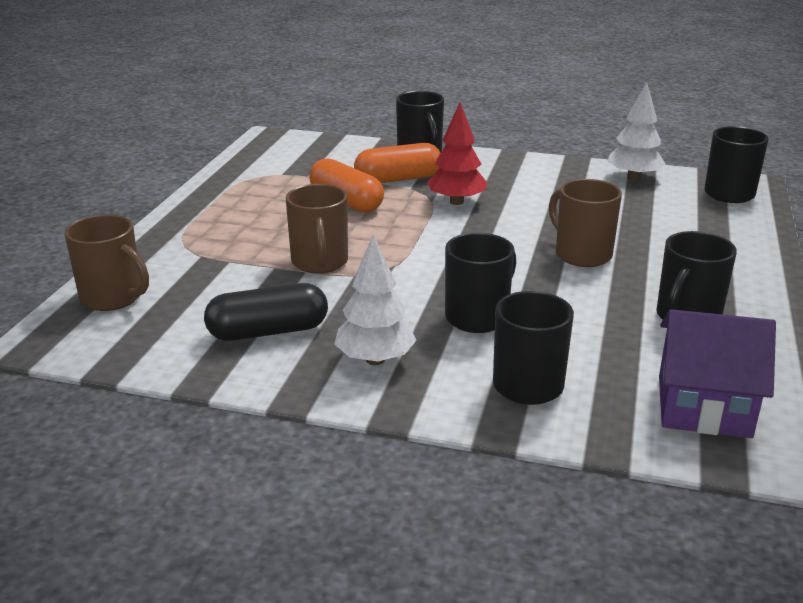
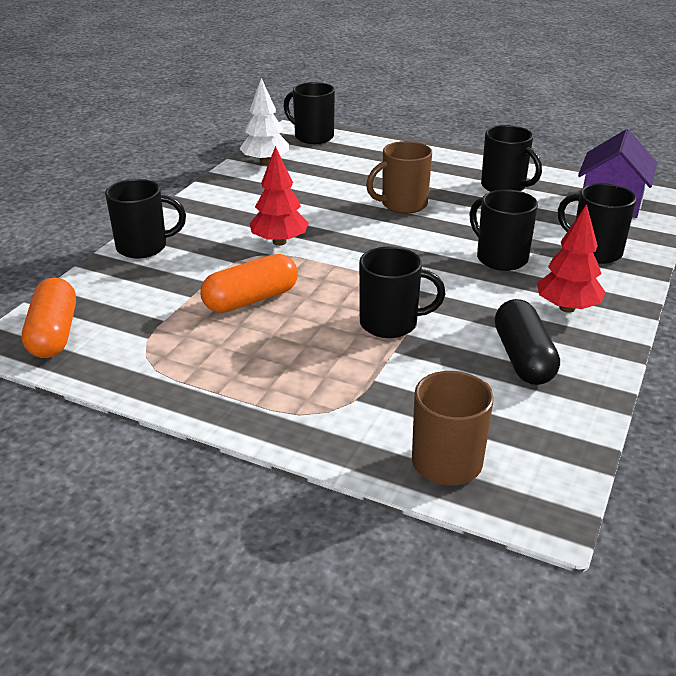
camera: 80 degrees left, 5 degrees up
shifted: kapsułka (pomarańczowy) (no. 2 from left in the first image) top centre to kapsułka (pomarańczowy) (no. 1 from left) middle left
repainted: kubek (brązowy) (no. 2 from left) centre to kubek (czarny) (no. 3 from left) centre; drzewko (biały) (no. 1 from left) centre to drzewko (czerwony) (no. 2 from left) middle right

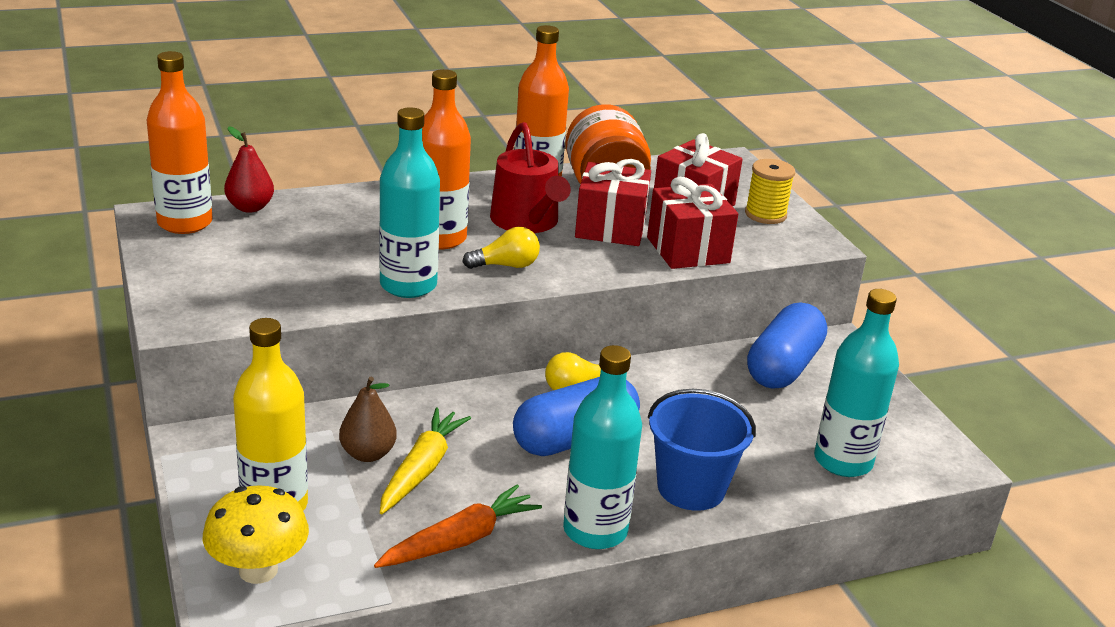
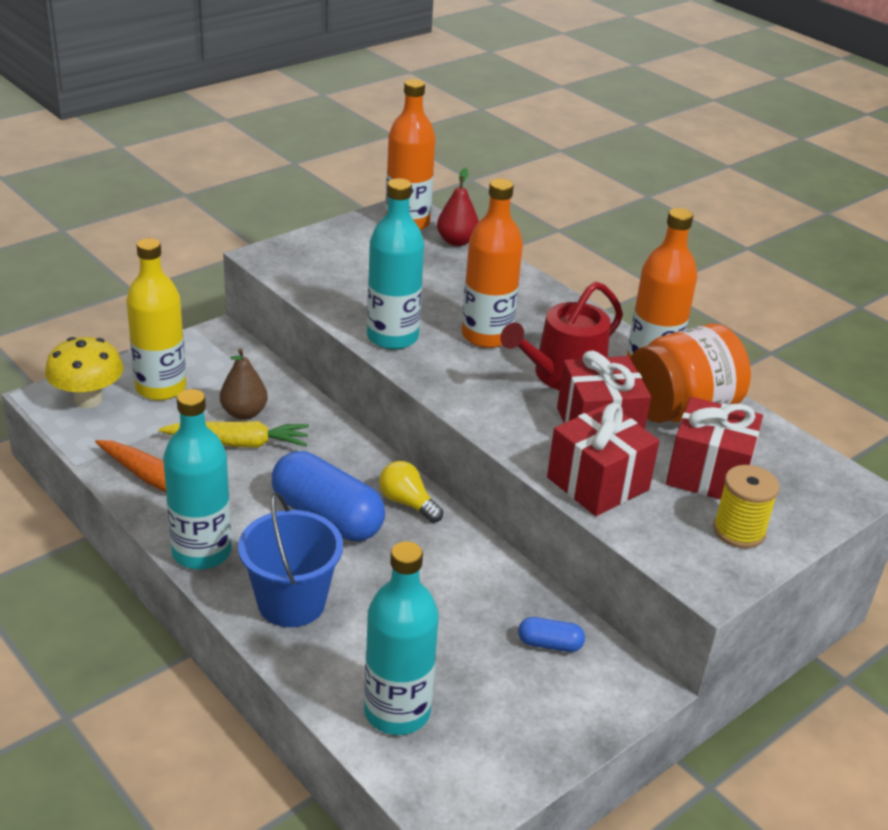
camera: 70 degrees right, 5 degrees up
gone: żarówka (żółty) (no. 1 from left) centre
scaled: kapsułka (niebieski) (no. 2 from left) middle right = bottom centre x0.46

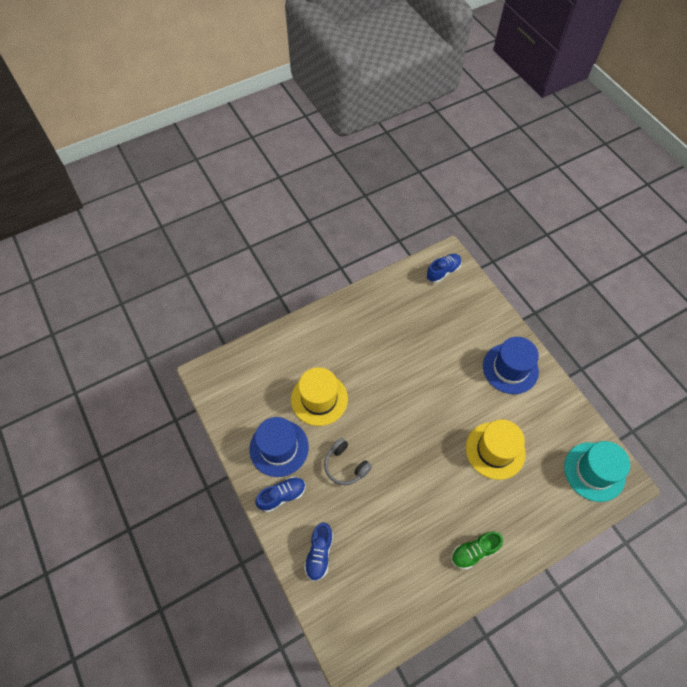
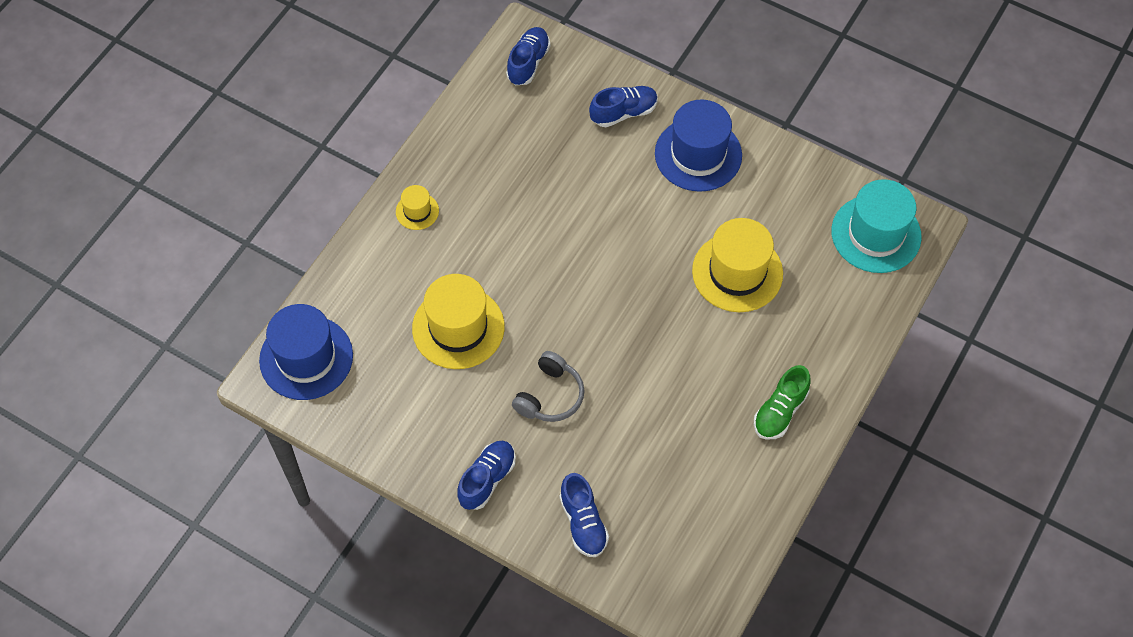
camera: 30 degrees left, 0 degrees up
new: but (niebieski) (no. 4 from left) top centre; kapelusz (żółty) (no. 1 from left) top centre
shifted: kapelusz (niebieski) (no. 1 from left) centre to middle left
rotated: słuchawki (szary) bottom centre = centre 75 degrees counterclockwise

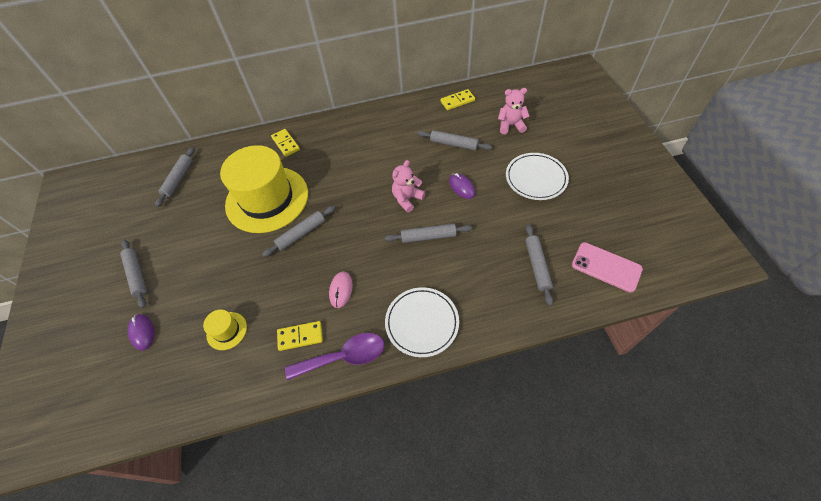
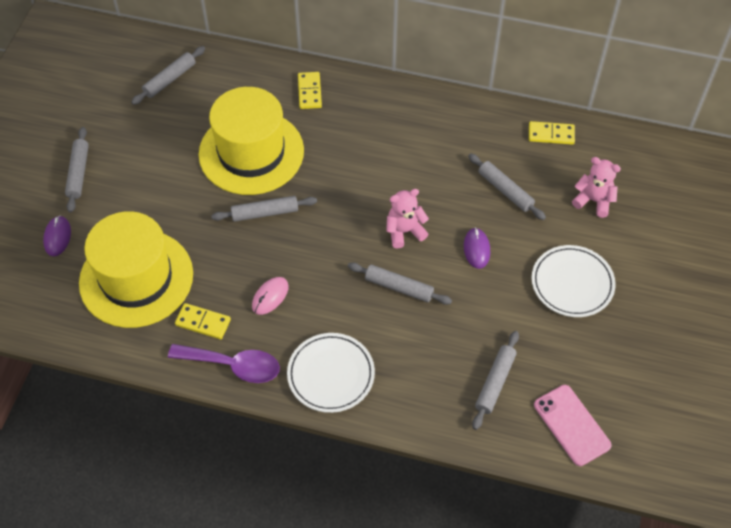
camera: 25 degrees right, 0 degrees up
scaled: kapelusz (żółty) (no. 1 from left) middle left = middle left x2.47

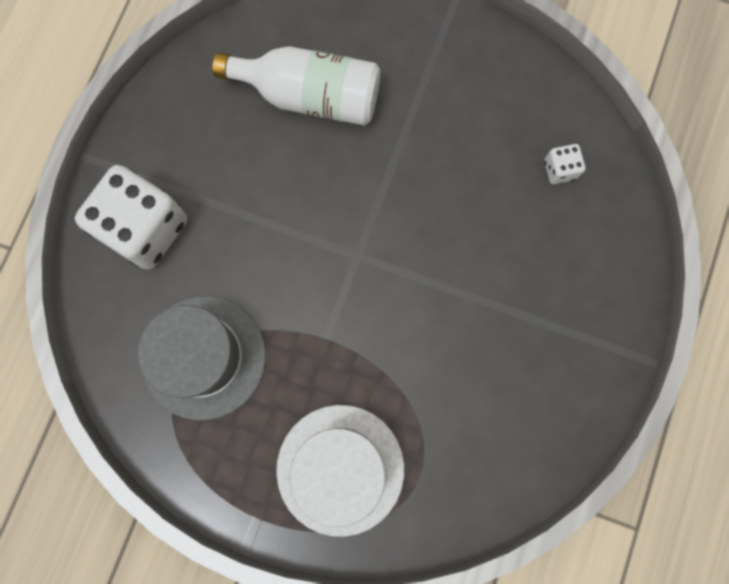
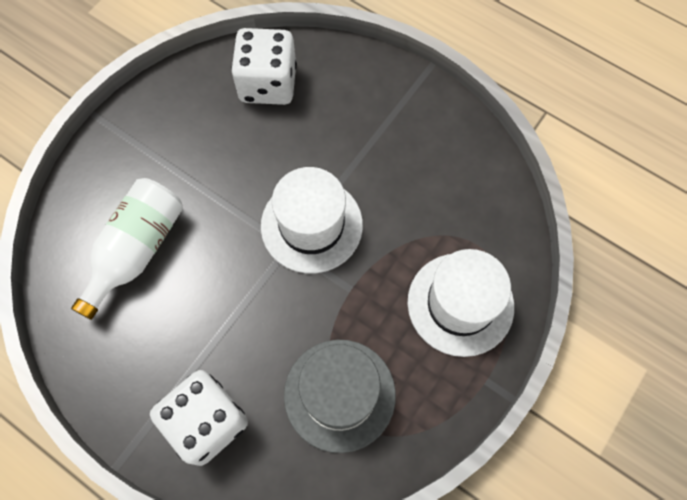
camera: 75 degrees left, 10 degrees down
new: kapelusz (biały) (no. 1 from left) centre
scaled: kostka do gry (biały) (no. 2 from left) top right = top centre x2.30

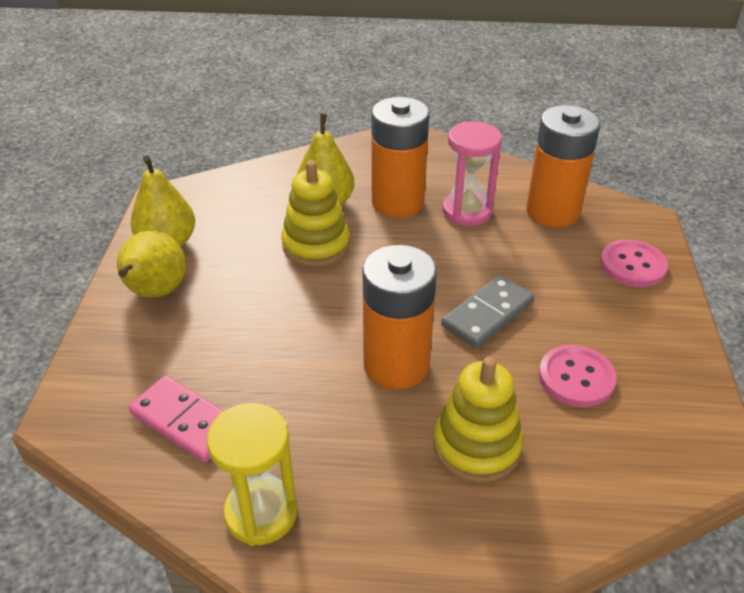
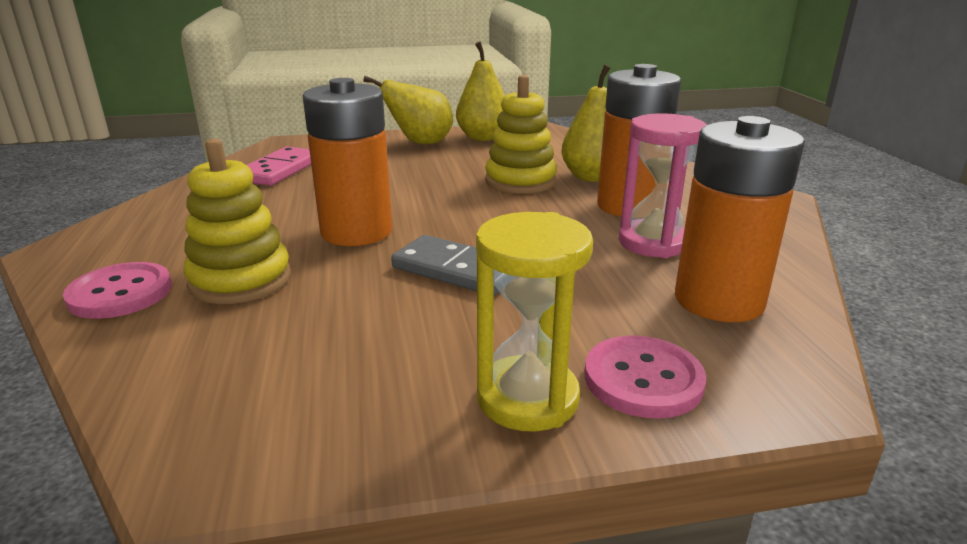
camera: 75 degrees right, 15 degrees down
shifted: guzik (różowy) (no. 1 from left) middle right to middle left; klepsydra (żółty) bottom centre to centre

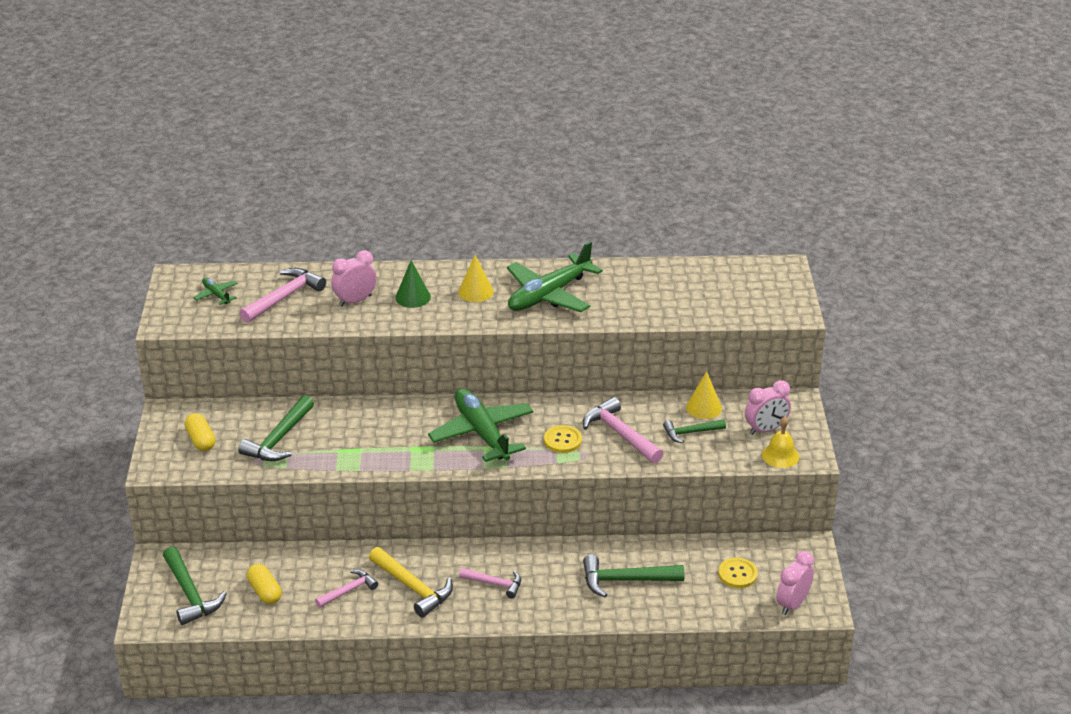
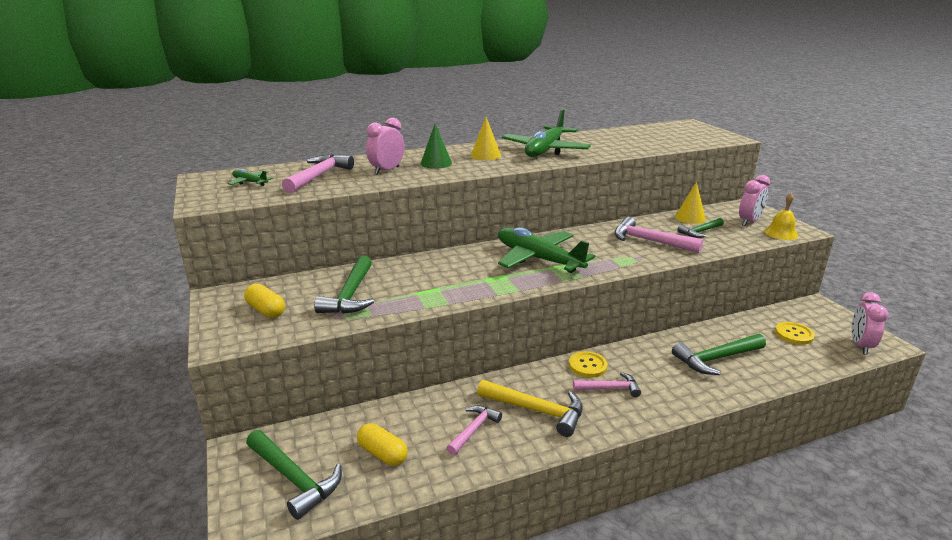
camera: 20 degrees left, 10 degrees down
shifted: guzik (żółty) (no. 1 from left) centre to bottom centre

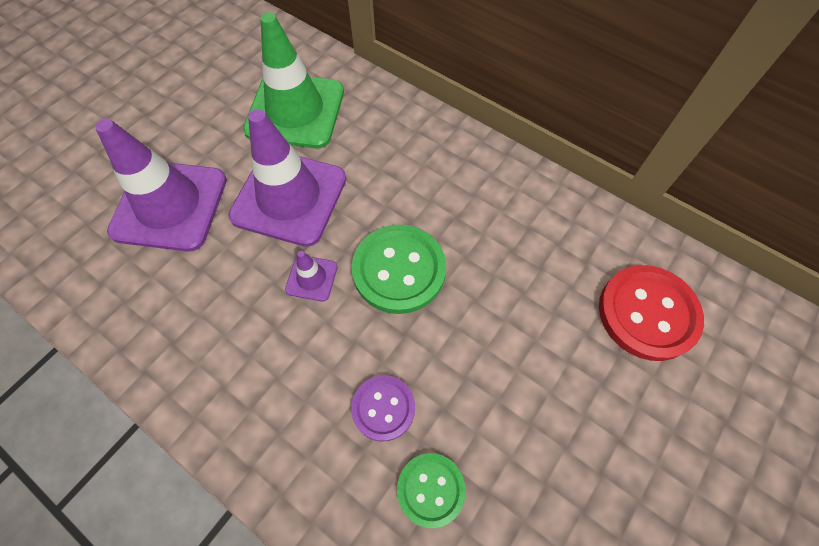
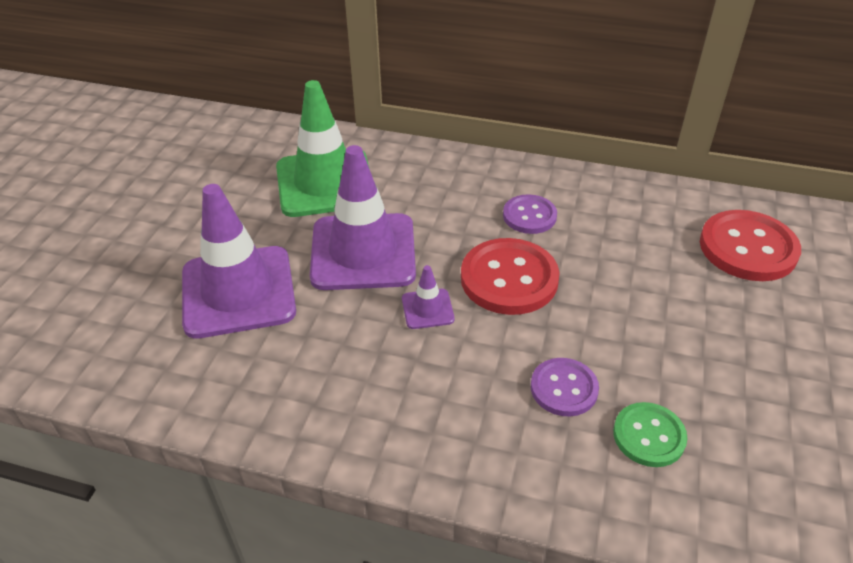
camera: 20 degrees left, 20 degrees down
new: guzik (fioletowy) (no. 1 from left) centre
repainted: guzik (zielony) (no. 1 from left) centre to guzik (czerwony) (no. 1 from left) centre

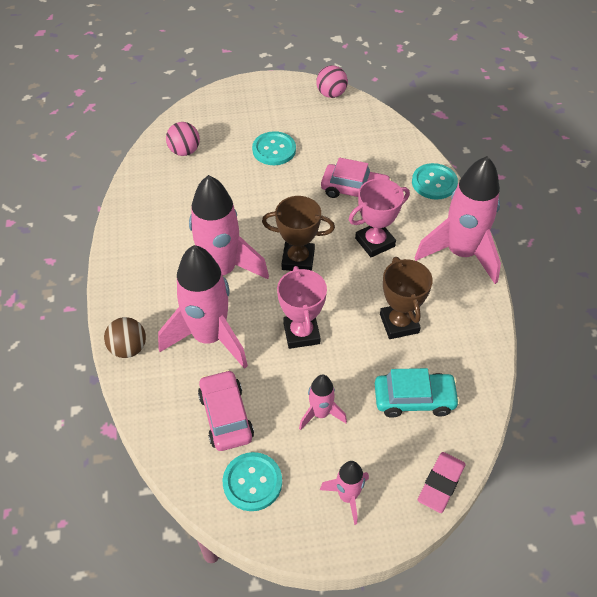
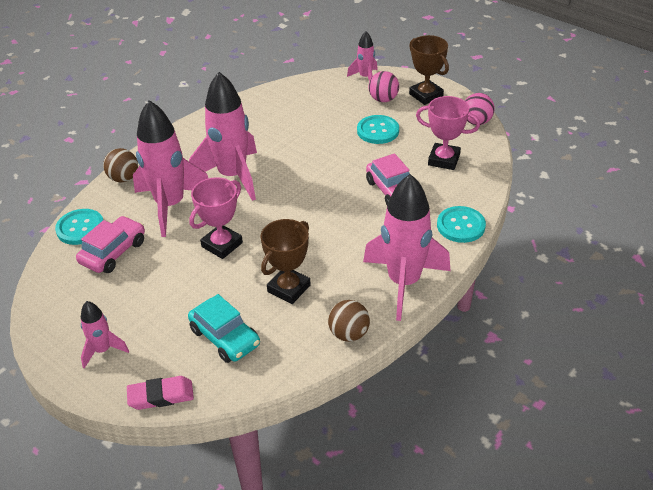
camera: 50 degrees right, 10 degrees down
new: piłka (brązowy) (no. 2 from left) centre
shifted: piłka (różowy) (no. 1 from left) top left to top centre; puchar (różowy) (no. 2 from left) centre to top right; puchar (brązowy) (no. 1 from left in the first image) centre to puchar (brązowy) (no. 2 from left) top centre; rakieta (różowy) (no. 3 from left in the first image) bottom centre to rakieta (różowy) (no. 4 from left) top centre; guzik (turkusowy) (no. 1 from left) bottom centre to middle left

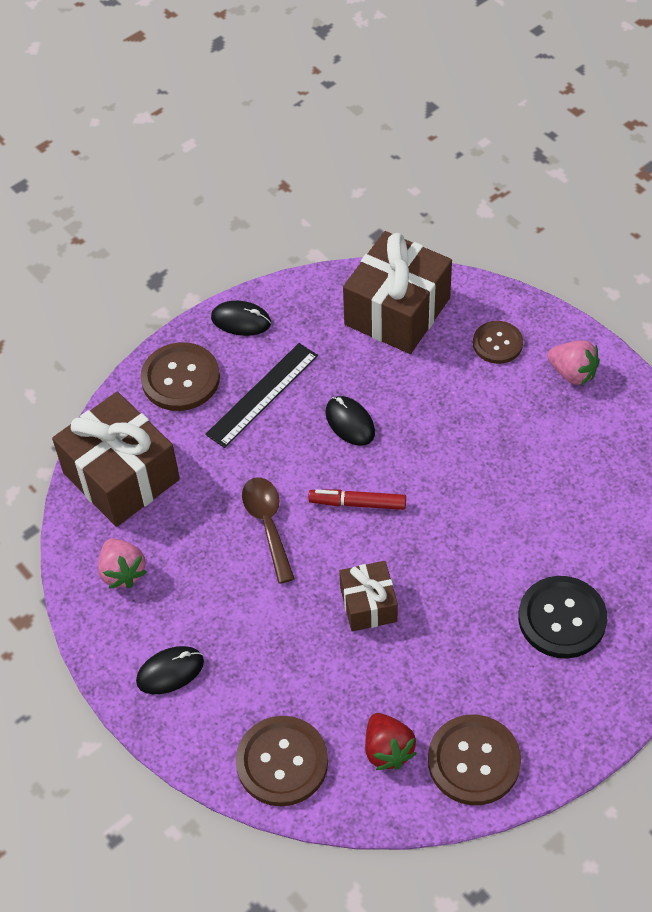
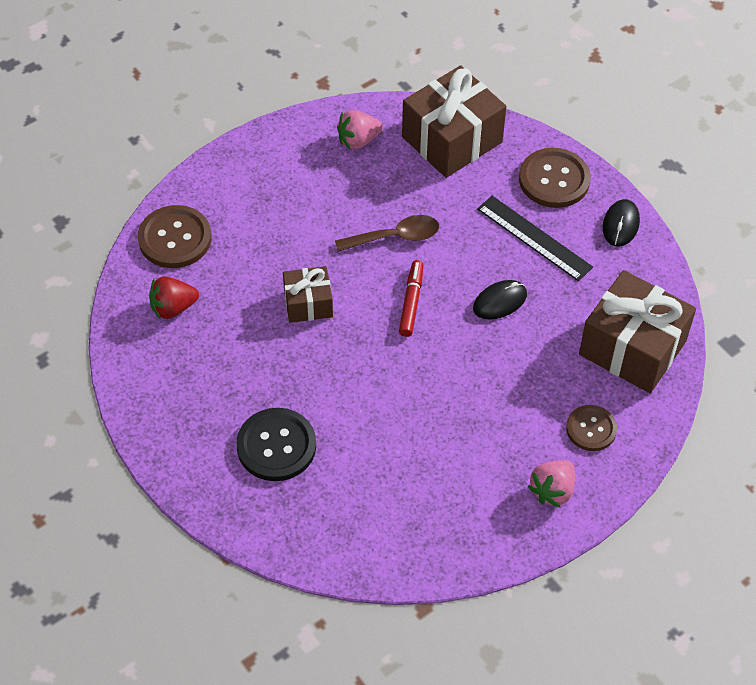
camera: 90 degrees right, 0 degrees up
gone: myszka (czarny) (no. 1 from left) bottom left; guzik (brązowy) (no. 3 from left) bottom right

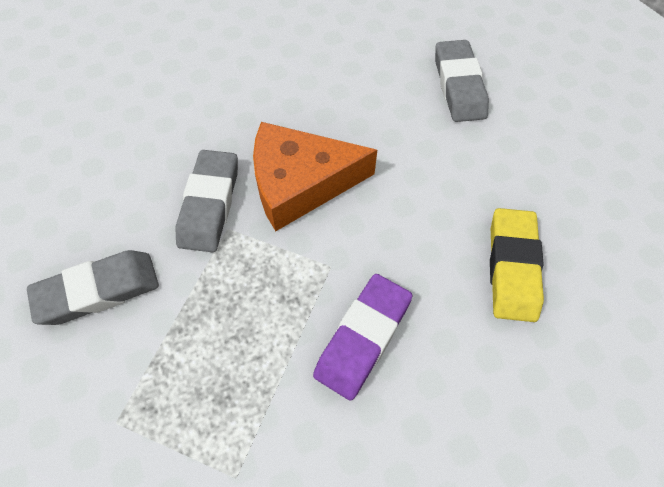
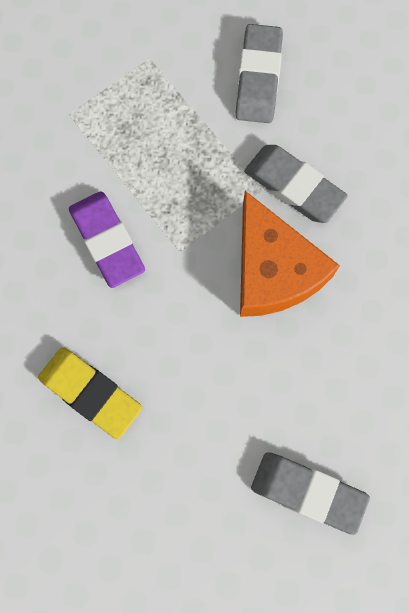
camera: 120 degrees right, 15 degrees up
rotated: ser (pomarańczowy) centre = middle right 135 degrees clockwise

